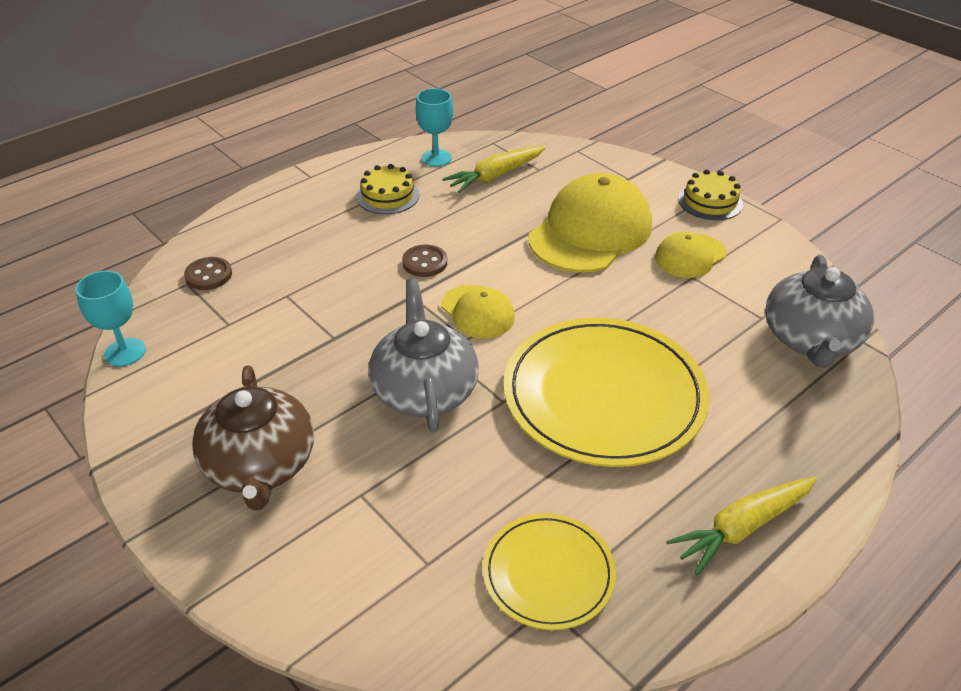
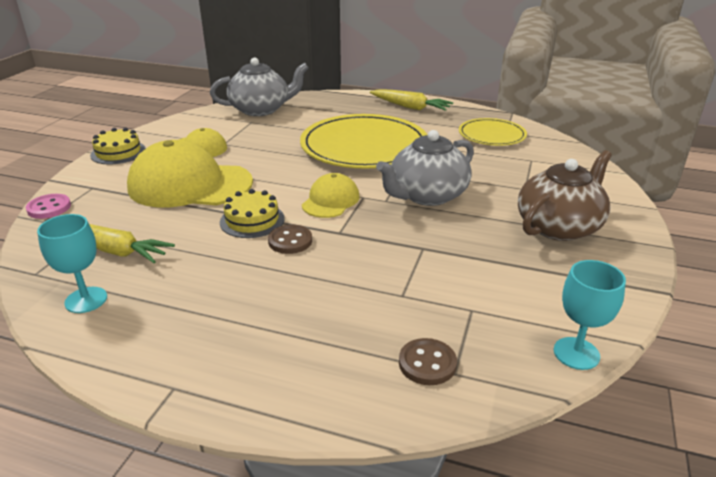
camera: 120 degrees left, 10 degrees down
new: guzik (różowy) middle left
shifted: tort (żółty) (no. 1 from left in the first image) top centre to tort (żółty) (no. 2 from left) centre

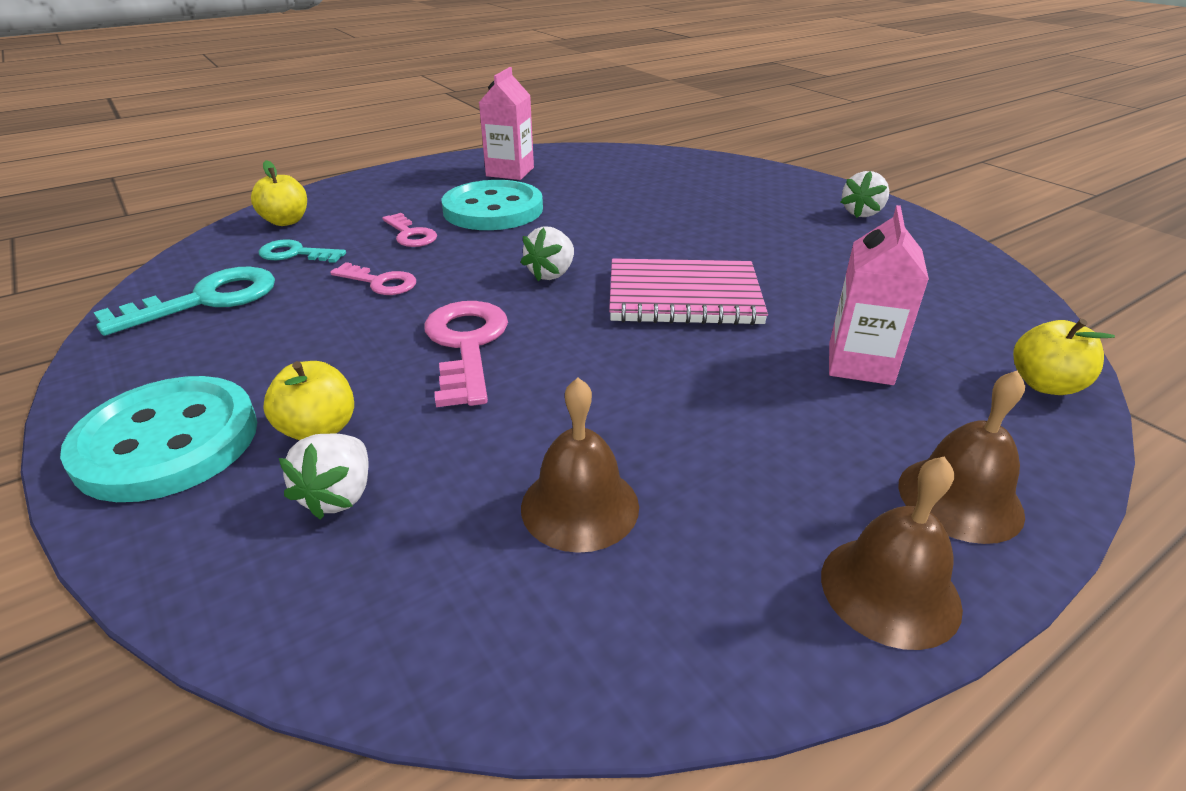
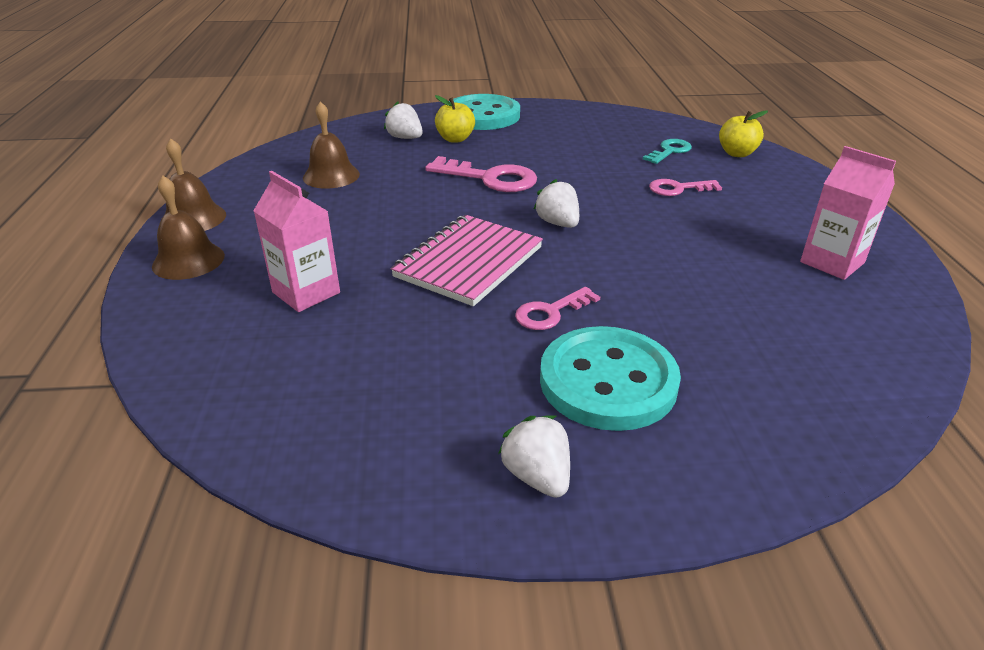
camera: 120 degrees right, 0 degrees up
gone: klucz (turkusowy) (no. 1 from left) middle left; jabłko (żółty) (no. 3 from left) middle right
shifted: guzik (turkusowy) (no. 2 from left) top centre to centre; klucz (różowy) (no. 1 from left in the first image) middle left to klucz (różowy) (no. 2 from left) centre

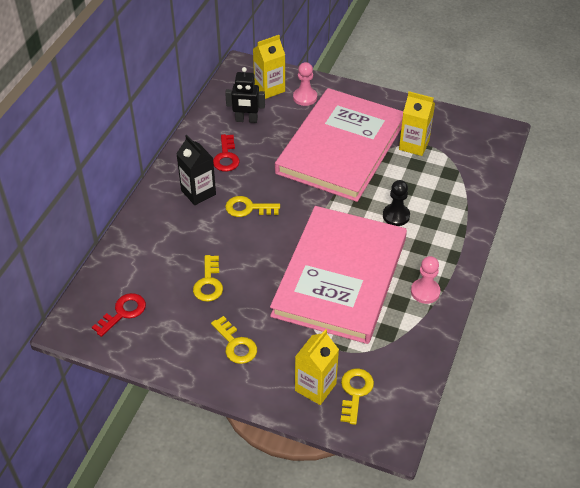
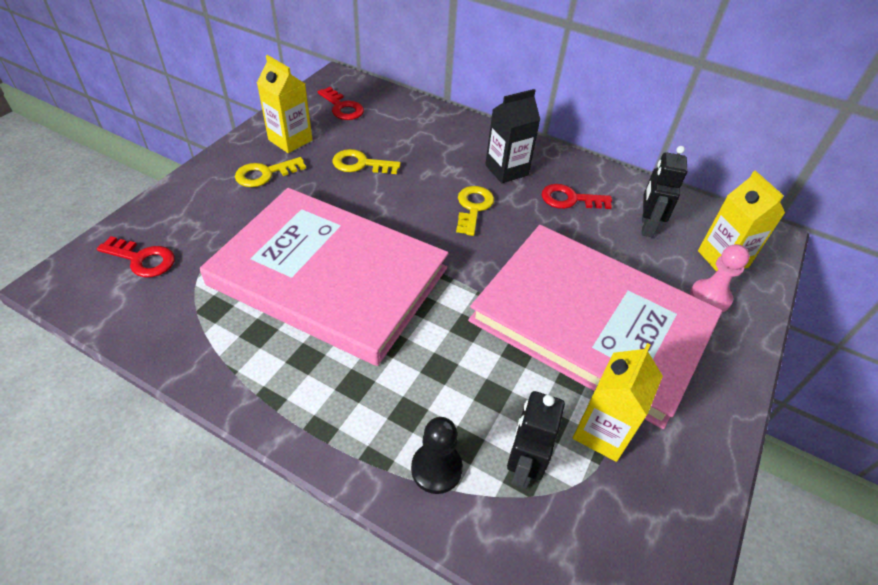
camera: 95 degrees right, 0 degrees up
gone: pionek (różowy) (no. 2 from left) middle right
new: robot (czarny) (no. 1 from left) bottom centre
shifted: pionek (czarny) middle right to bottom centre; karton mleka (żółty) (no. 2 from left in the first image) bottom centre to karton mleka (żółty) (no. 1 from left) top left
repainted: klucz (żółty) (no. 4 from left) bottom centre to klucz (czerwony) (no. 1 from left) middle left

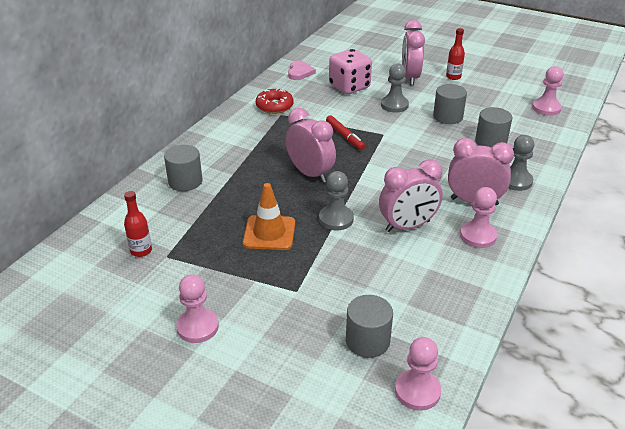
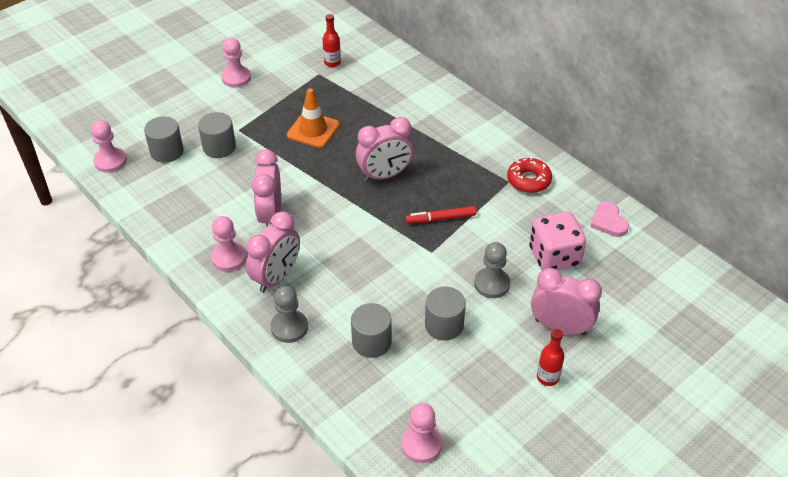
camera: 110 degrees right, 10 degrees up
gone: pionek (szary) (no. 1 from left) centre
shifted: walec (szary) (no. 1 from left in the first image) middle left to walec (szary) (no. 2 from left) top left
rotated: serce (różowy) top centre = middle right 45 degrees clockwise

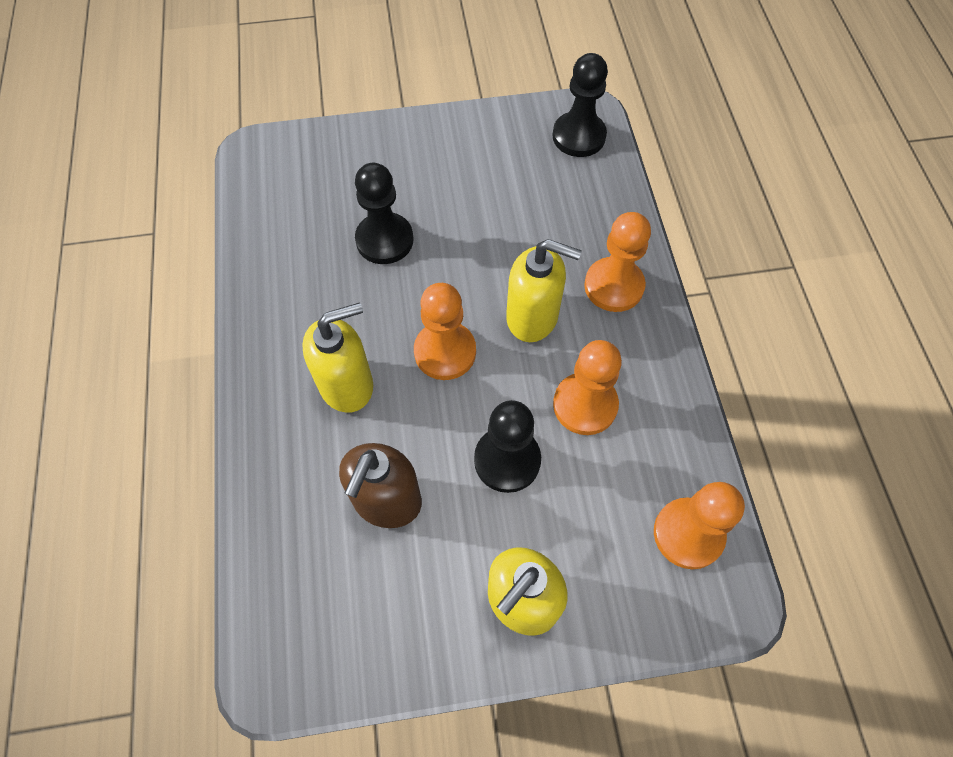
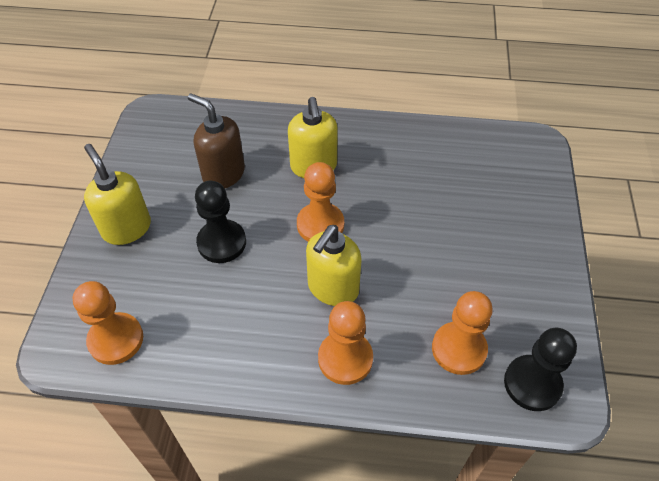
camera: 105 degrees right, 10 degrees down
gone: pionek (czarny) (no. 1 from left) top centre
shifted: pionek (pomarańczowy) (no. 2 from left in the first image) centre to pionek (pomarańczowy) (no. 4 from left) bottom right

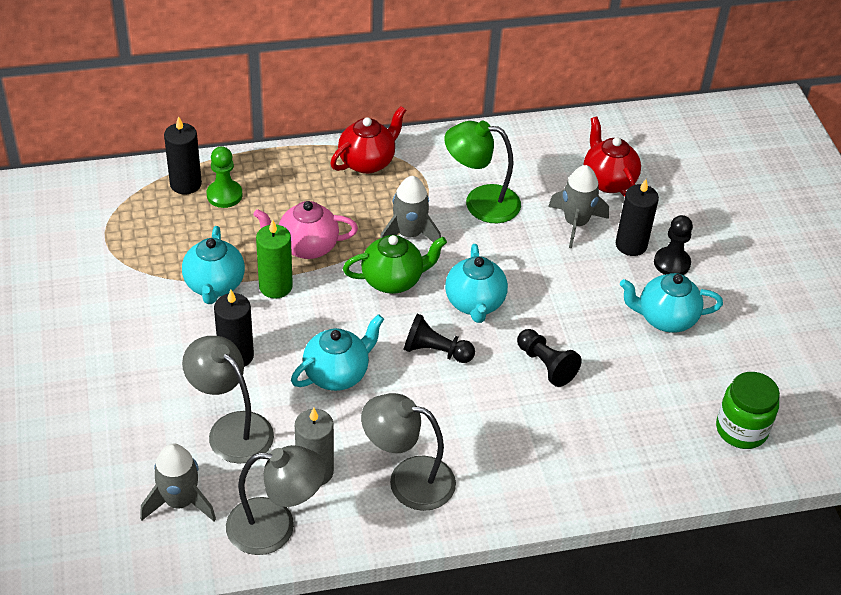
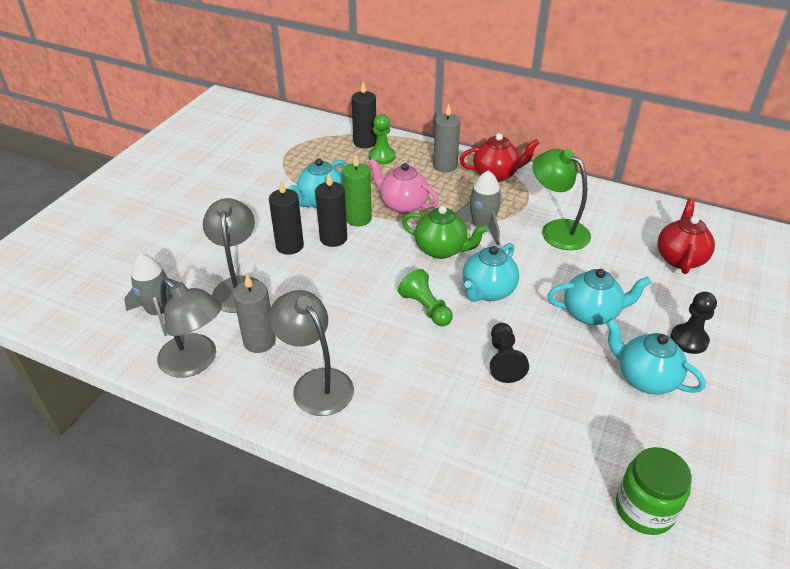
camera: 40 degrees right, 5 degrees down
gone: rakieta (szary) (no. 3 from left) middle right
new: świeca (szary) (no. 2 from left) top centre
shifted: świeca (czarny) (no. 3 from left in the first image) middle right to świeca (czarny) (no. 2 from left) centre; imbryk (turkusowy) (no. 2 from left in the first image) centre to imbryk (turkusowy) (no. 3 from left) middle right
repainted: pionek (czarny) (no. 1 from left) centre to pionek (zielony) (no. 2 from left) centre

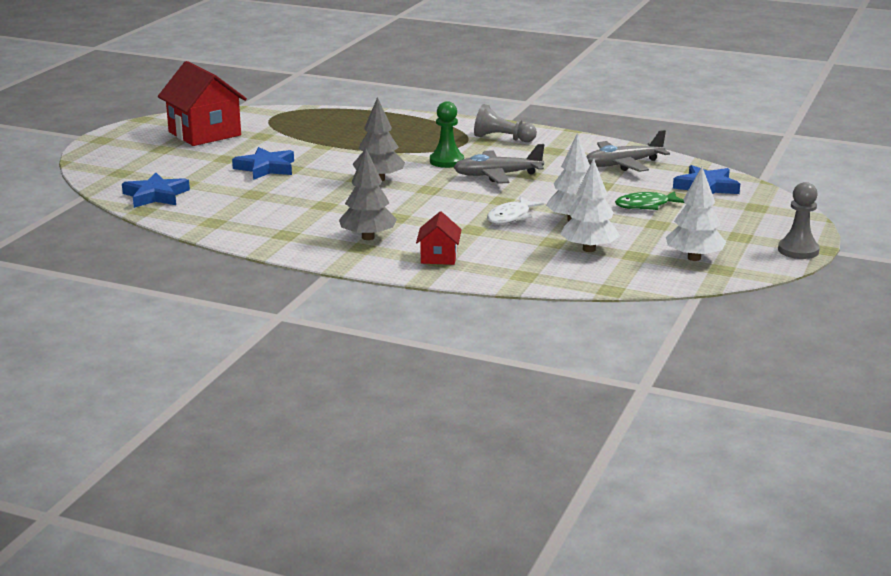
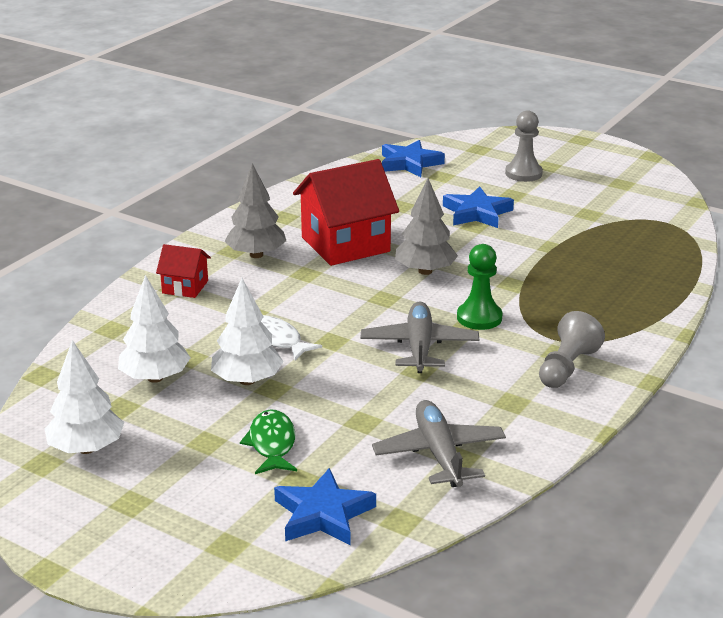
camera: 100 degrees right, 5 degrees up
shifted: domek (czerwony) (no. 1 from left in the first image) top left to domek (czerwony) (no. 2 from left) centre; pionek (szary) (no. 2 from left in the first image) middle right to pionek (szary) (no. 1 from left) top right

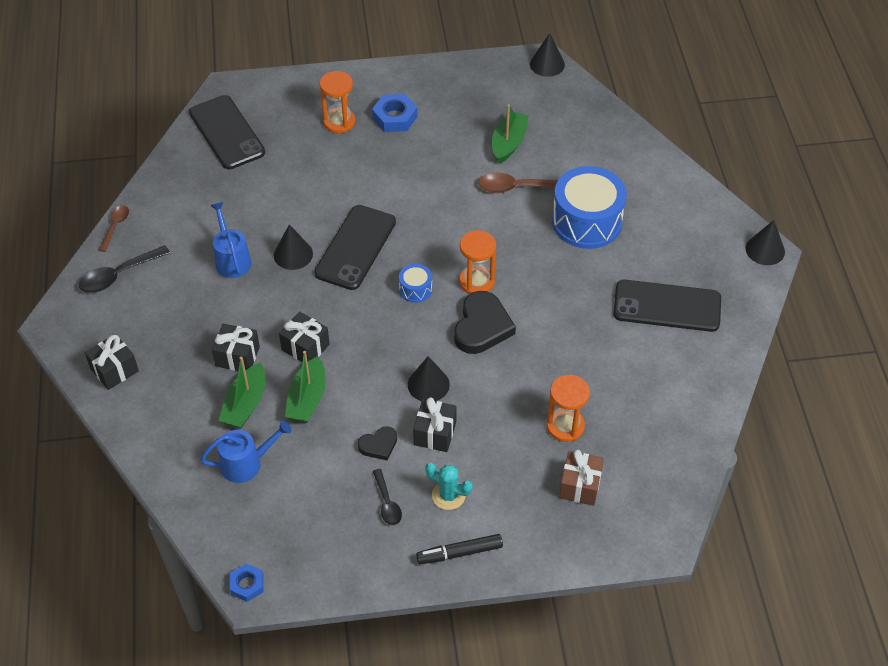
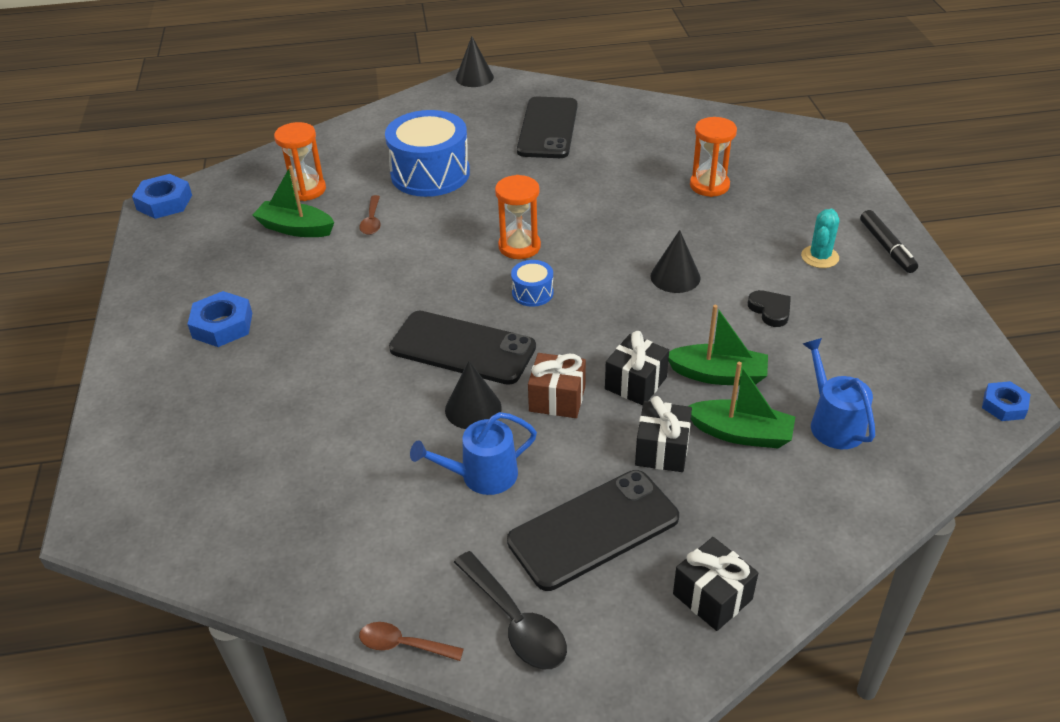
camera: 90 degrees left, 10 degrees down
gone: serce (czarny) (no. 2 from left) centre; prezent (czarny) (no. 4 from left) centre; łyżka (czarny) (no. 2 from left) bottom centre
shifted: klepsydra (pomarańczowy) (no. 1 from left) top centre to top left; telefon (czarny) (no. 1 from left in the first image) top left to telefon (czarny) (no. 3 from left) bottom centre; prezent (brązowy) bottom centre to centre
swapped: stożek (czarny) (no. 3 from left) top centre to nakrętka (niebieski) (no. 1 from left) top left
scaled: łyżka (brązowy) (no. 2 from left in the first image) top centre = top centre x0.63

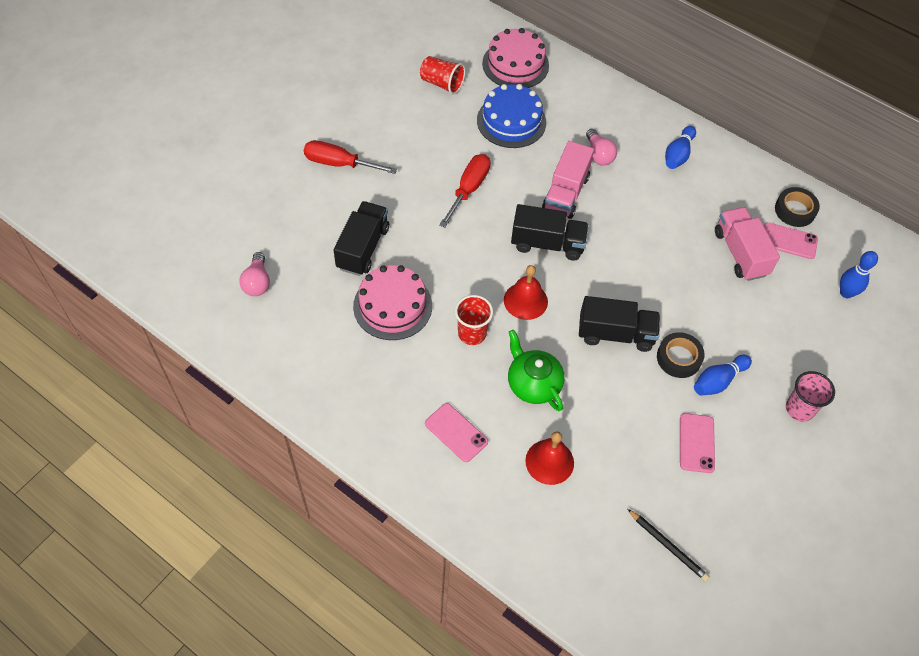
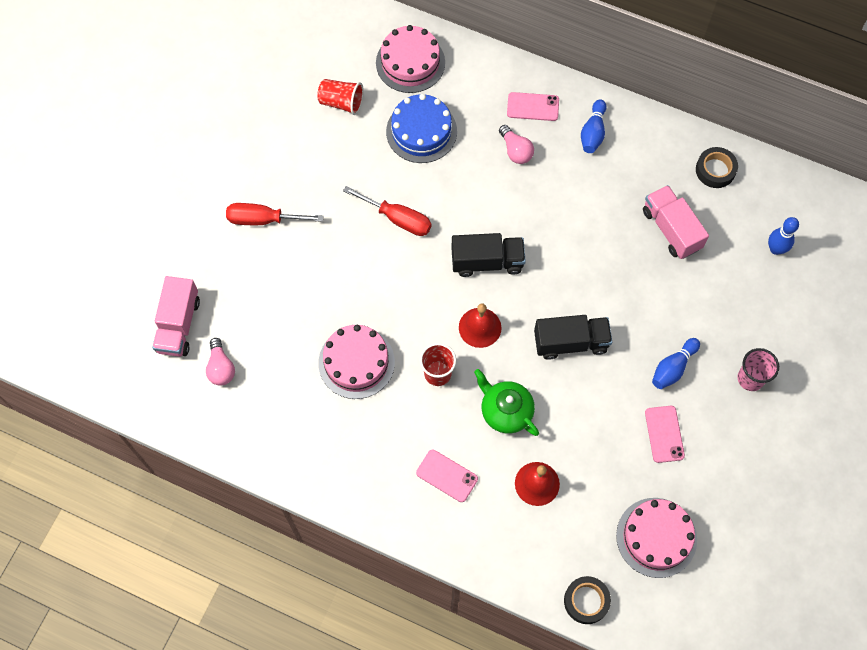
camera: 10 degrees left, 10 degrees up
gone: ciężarówka (czarny) (no. 1 from left) centre
shifted: ciężarówka (różowy) (no. 1 from left) top centre to middle left; telefon (różowy) (no. 3 from left in the first image) middle right to telefon (różowy) (no. 2 from left) top centre; taśma klejąca (czarny) (no. 1 from left) middle right to bottom right
swapped: ołówek (czarny) bottom right to tort (różowy) (no. 3 from left) bottom right
rotated: śrubokręt (czerwony) (no. 2 from left) top centre = top centre 105 degrees clockwise

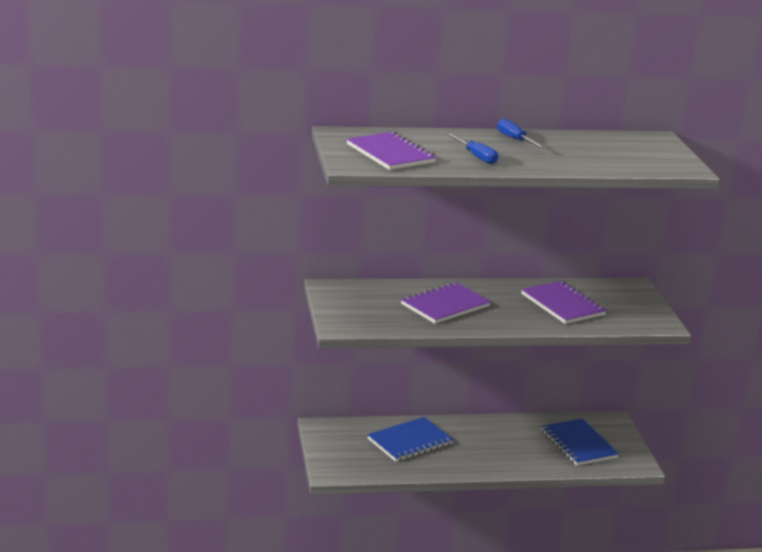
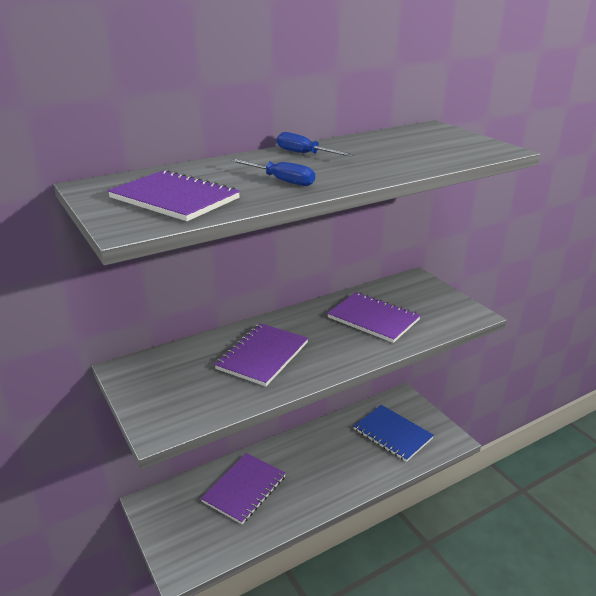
camera: 20 degrees left, 5 degrees up
repainted: zeszyt (niebieski) (no. 1 from left) bottom centre to zeszyt (fioletowy) (no. 2 from left) bottom centre

